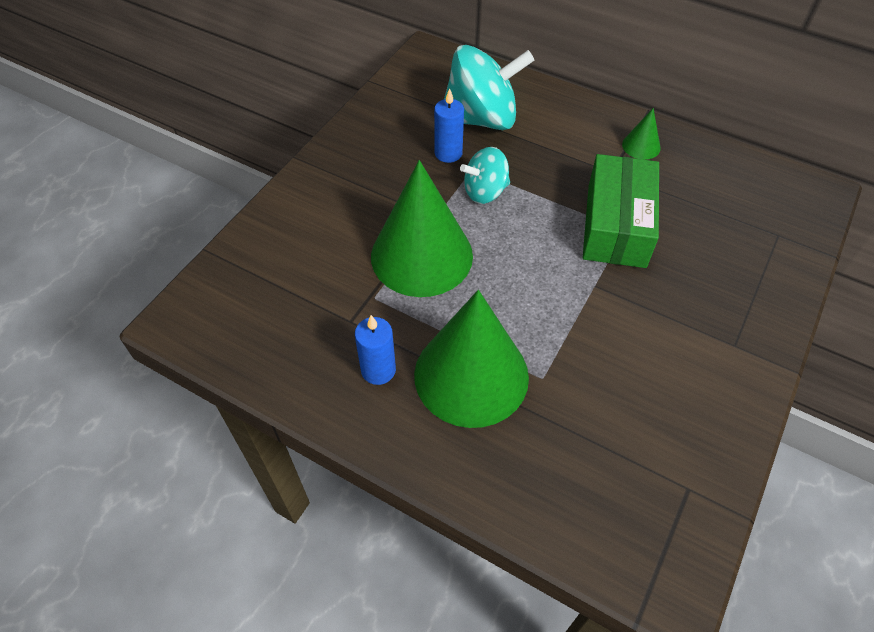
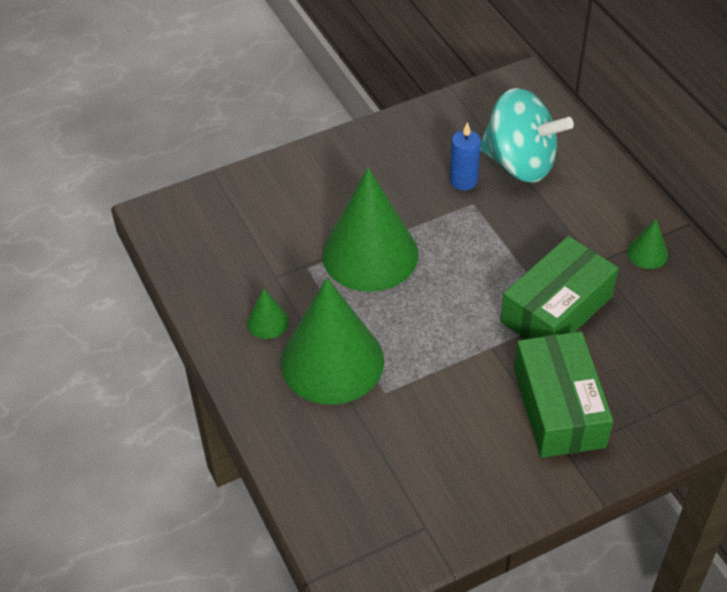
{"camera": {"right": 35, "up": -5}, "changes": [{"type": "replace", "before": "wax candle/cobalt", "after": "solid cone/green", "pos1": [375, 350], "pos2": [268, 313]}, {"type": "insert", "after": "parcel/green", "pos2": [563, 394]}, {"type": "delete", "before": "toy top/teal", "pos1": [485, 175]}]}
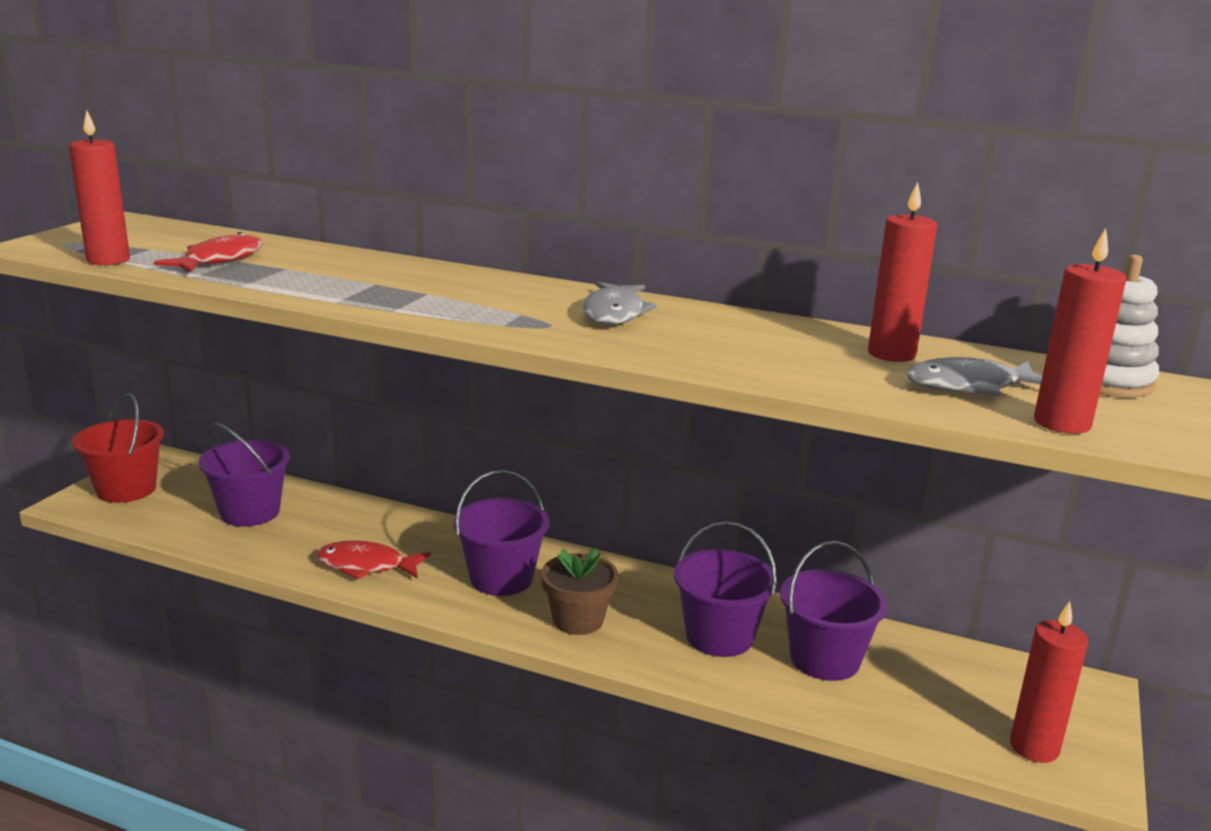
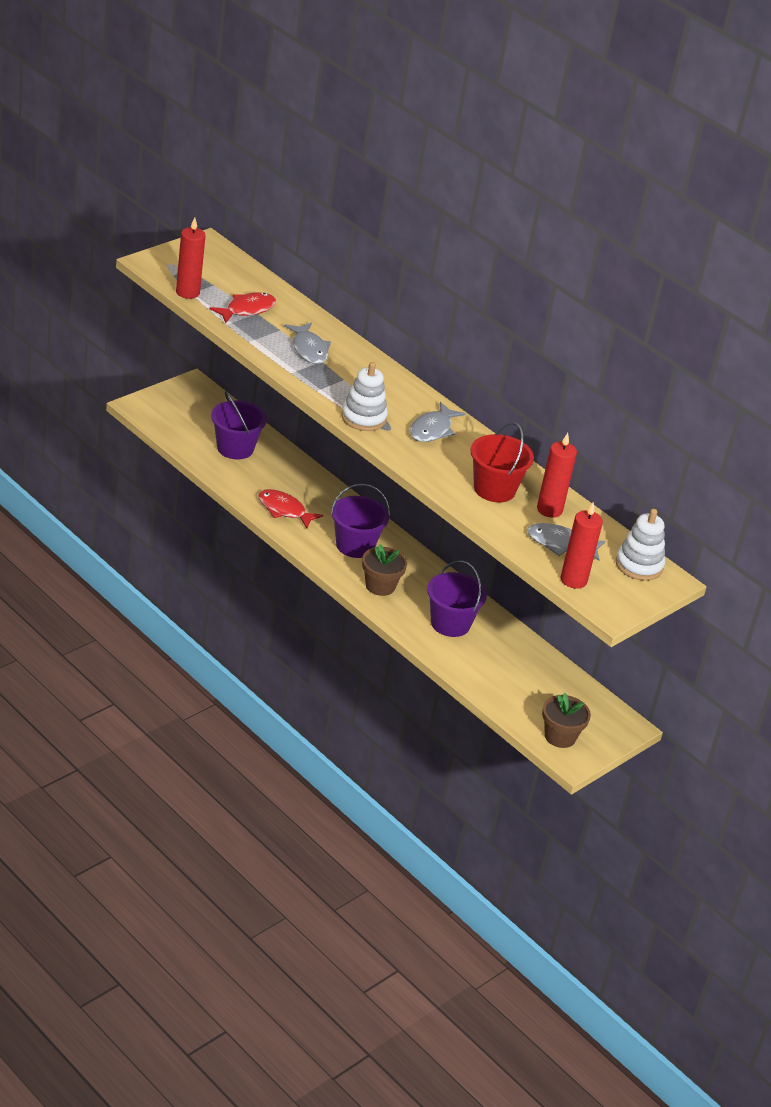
{"camera": {"right": 20, "up": 15}, "changes": [{"type": "insert", "after": "fish/gray", "pos2": [307, 343]}, {"type": "insert", "after": "stacking toy/white", "pos2": [364, 396]}, {"type": "move", "before": "sand bucket/crimson", "pos1": [118, 448], "pos2": [502, 462]}, {"type": "replace", "before": "wax candle/crimson", "after": "plant pot/brown", "pos1": [1049, 682], "pos2": [566, 720]}, {"type": "delete", "before": "sand bucket/royal purple", "pos1": [834, 611]}]}
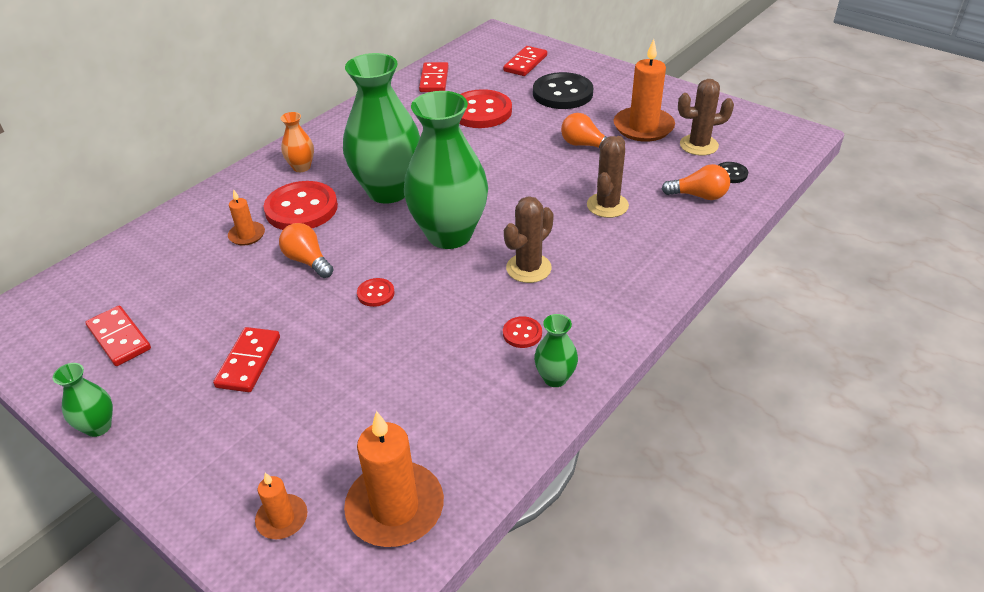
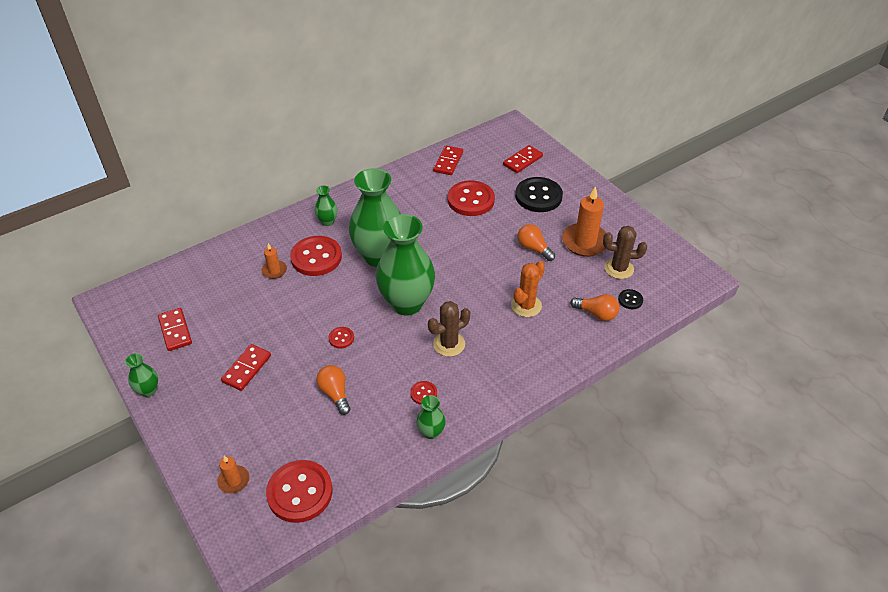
{"camera": {"right": 15, "up": 5}, "changes": [{"type": "replace", "before": "wax candle/bright orange", "after": "shirt button/crimson", "pos1": [394, 479], "pos2": [299, 491]}, {"type": "recolor", "before": "tall vase/bright orange", "after": "tall vase/green", "pos1": [297, 142], "pos2": [326, 206]}, {"type": "move", "before": "lightbulb/bright orange", "pos1": [306, 250], "pos2": [333, 390]}, {"type": "recolor", "before": "cactus/brown", "after": "cactus/bright orange", "pos1": [608, 177], "pos2": [528, 289]}]}
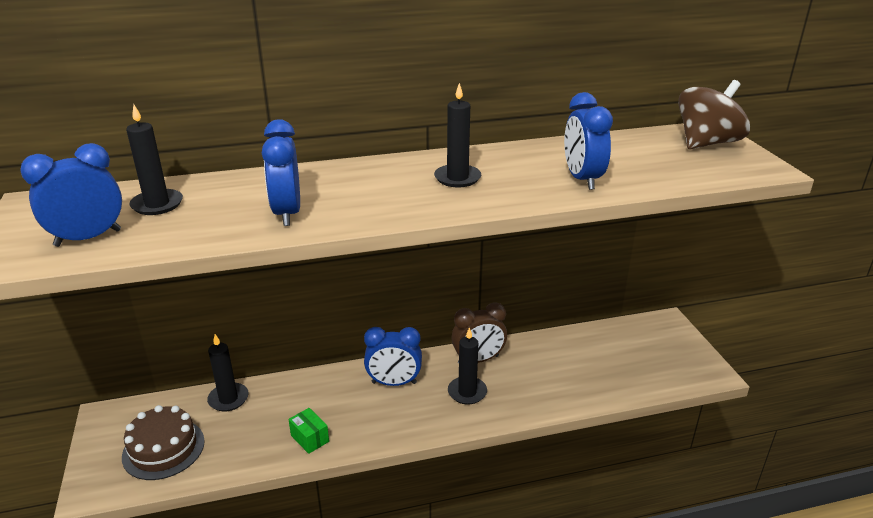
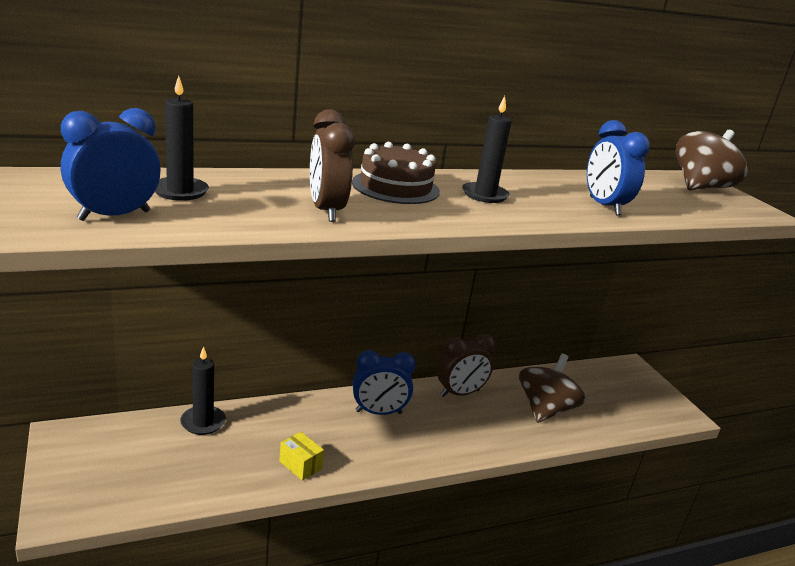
{"camera": {"right": -10, "up": -5}, "changes": [{"type": "recolor", "before": "parcel/green", "after": "parcel/golden", "pos1": [308, 431], "pos2": [301, 456]}, {"type": "recolor", "before": "clock/cobalt", "after": "clock/brown", "pos1": [281, 172], "pos2": [332, 165]}, {"type": "move", "before": "layer cake/brown", "pos1": [163, 442], "pos2": [396, 173]}, {"type": "insert", "after": "toy top/brown", "pos2": [552, 388]}, {"type": "delete", "before": "wax candle/black", "pos1": [467, 366]}]}
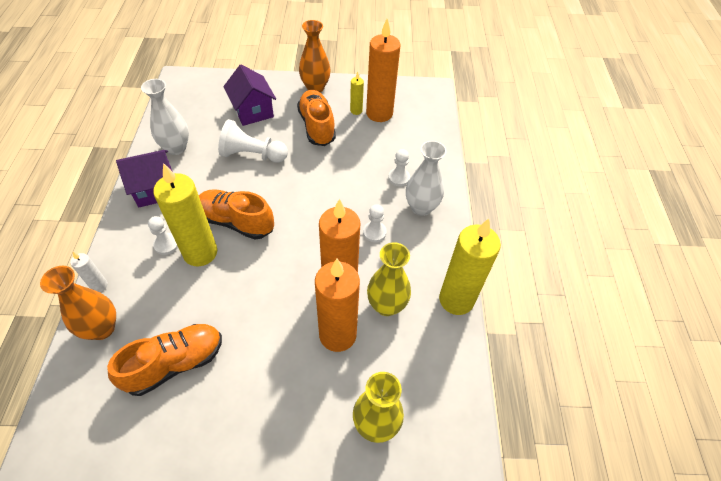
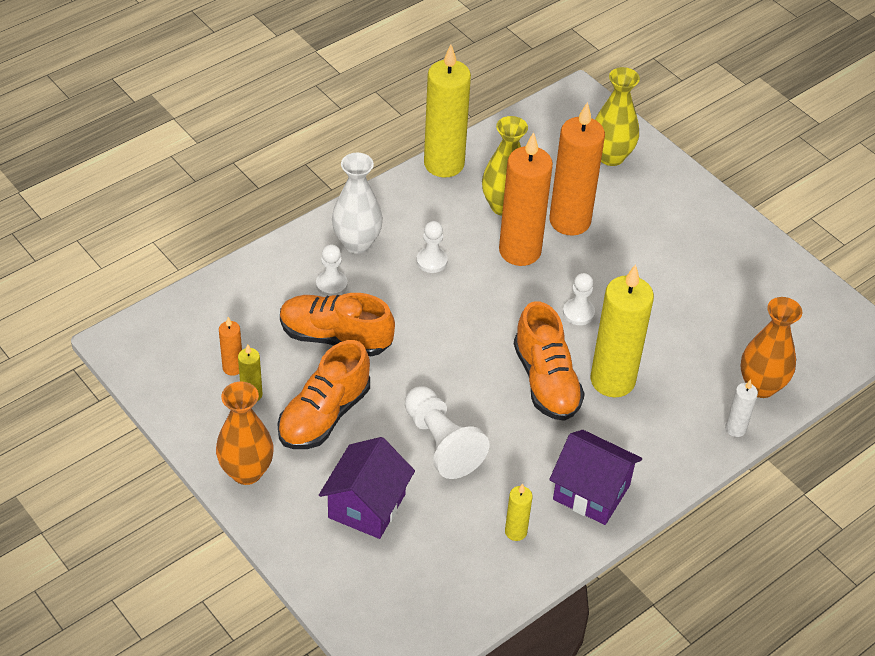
{"camera": {"right": -130, "up": -5}, "changes": [{"type": "resize", "before": "wax candle/bright orange", "pos1": [383, 70], "pos2": [230, 346], "scale": 0.46}, {"type": "move", "before": "sneaker/bright orange", "pos1": [164, 360], "pos2": [337, 324]}, {"type": "replace", "before": "tall vase/white", "after": "wax candle/golden", "pos1": [165, 117], "pos2": [519, 512]}, {"type": "move", "before": "pawn/white", "pos1": [163, 235], "pos2": [579, 299]}]}
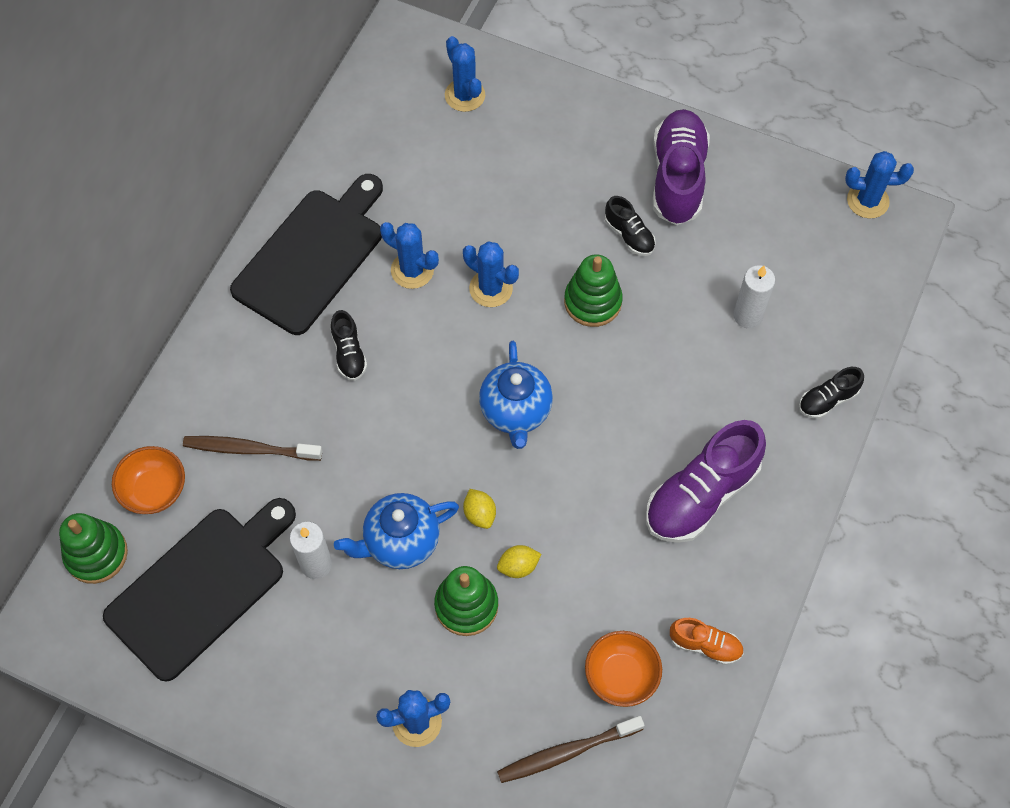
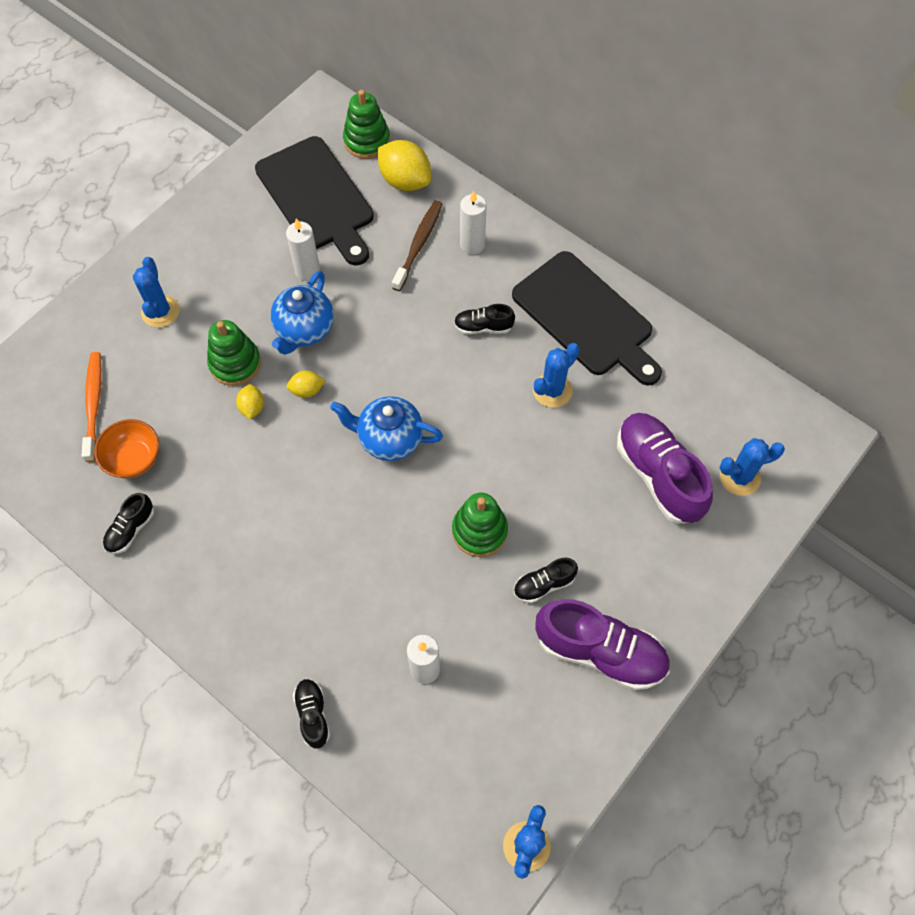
{"camera": {"right": 105, "up": 0}, "changes": [{"type": "recolor", "before": "dental brush/brown", "after": "dental brush/bright orange", "pos1": [571, 749], "pos2": [91, 407]}, {"type": "recolor", "before": "sneaker/bright orange", "after": "sneaker/black", "pos1": [707, 641], "pos2": [128, 523]}, {"type": "rotate", "before": "tea pot/cobalt", "pos1": [396, 531], "pos2": [302, 313], "turn": -150}, {"type": "replace", "before": "bowl/bright orange", "after": "toy lemon/golden", "pos1": [148, 480], "pos2": [404, 165]}, {"type": "insert", "after": "wax candle/white", "pos2": [473, 222]}, {"type": "move", "before": "sneaker/royal purple", "pos1": [706, 481], "pos2": [665, 468]}, {"type": "delete", "before": "cactus/cobalt", "pos1": [491, 274]}]}
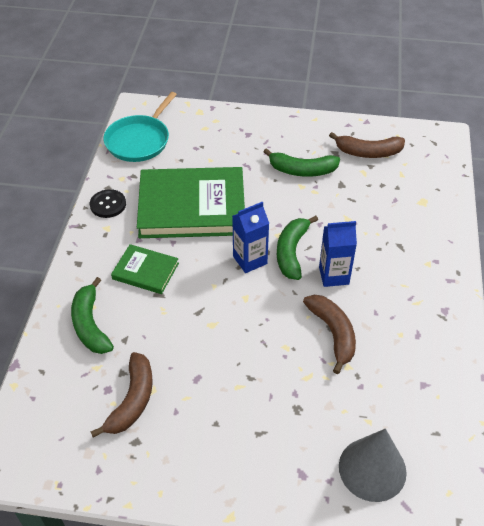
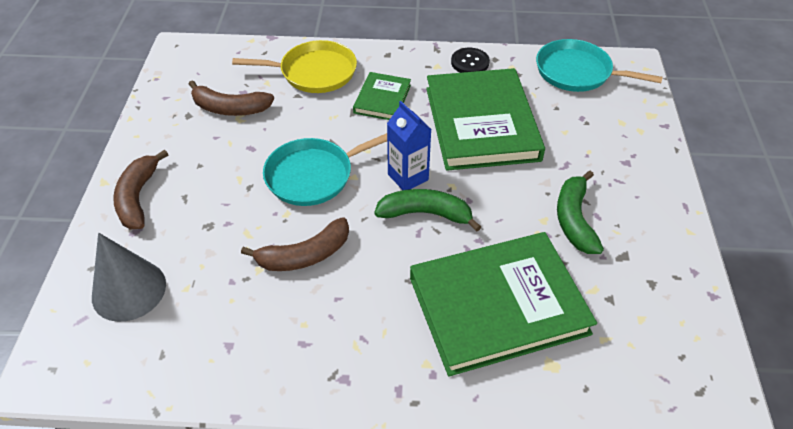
{"camera": {"right": 85, "up": 0}, "changes": [{"type": "move", "before": "toy banana/brown", "pos1": [367, 145], "pos2": [141, 189]}, {"type": "replace", "before": "toy banana/green", "after": "frying pan/golden", "pos1": [92, 315], "pos2": [294, 66]}, {"type": "insert", "after": "frying pan/teal", "pos2": [325, 169]}, {"type": "insert", "after": "book/green", "pos2": [503, 304]}, {"type": "delete", "before": "carton/cobalt", "pos1": [338, 254]}]}
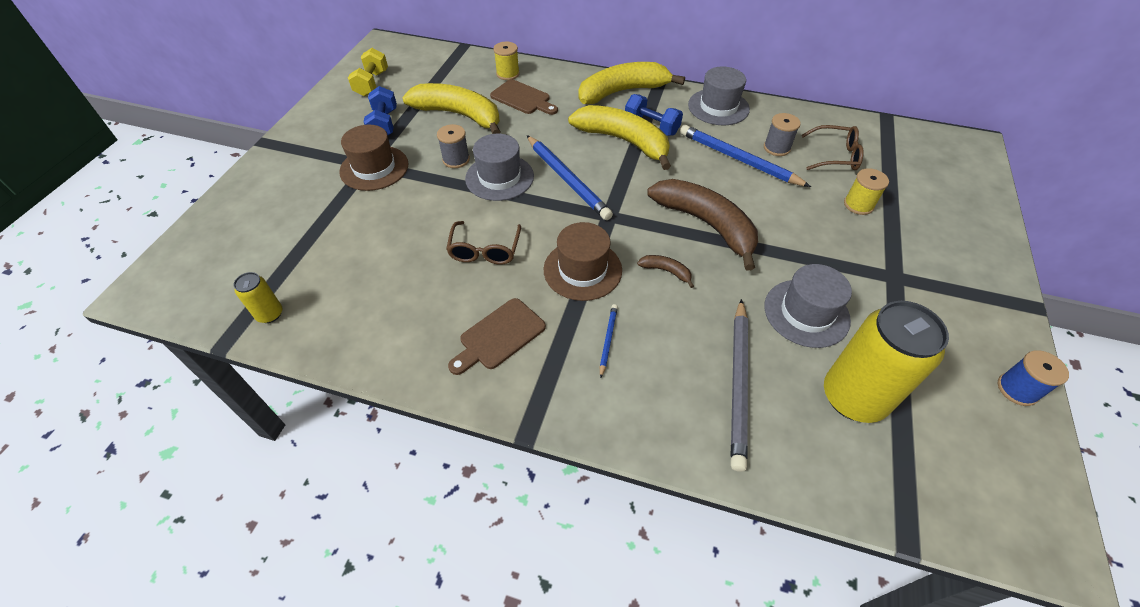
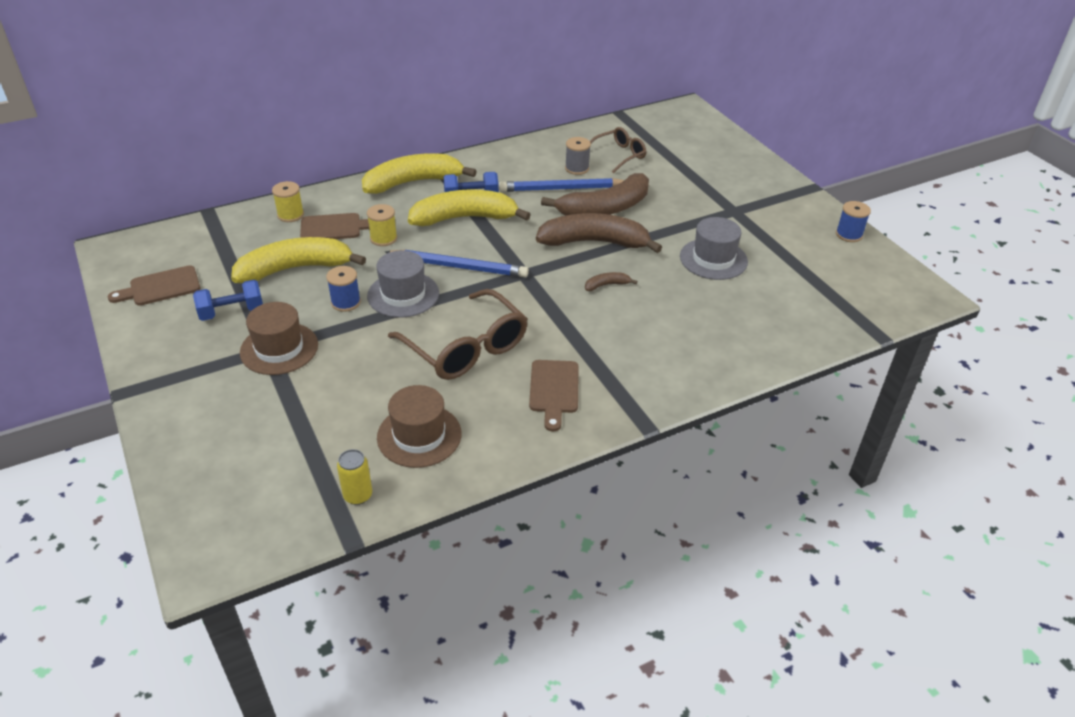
{"camera": {"right": -45, "up": -10}, "changes": [{"type": "replace", "before": "free weight/golden", "after": "cutting board/brown", "pos1": [368, 72], "pos2": [154, 285]}, {"type": "rotate", "before": "free weight/cobalt", "pos1": [380, 110], "pos2": [228, 300], "turn": -60}, {"type": "recolor", "before": "spool/gray", "after": "spool/cobalt", "pos1": [453, 146], "pos2": [343, 289]}, {"type": "rotate", "before": "toy banana/golden", "pos1": [631, 83], "pos2": [419, 173], "turn": 45}, {"type": "move", "before": "spool/golden", "pos1": [866, 191], "pos2": [382, 225]}, {"type": "move", "before": "hat/brown", "pos1": [583, 261], "pos2": [419, 426]}, {"type": "resize", "before": "spectacles/brown", "pos1": [483, 243], "pos2": [458, 334], "scale": 1.71}, {"type": "insert", "after": "toy banana/brown", "pos2": [595, 194]}, {"type": "delete", "before": "wooden pencil/cobalt", "pos1": [609, 341]}, {"type": "delete", "before": "hat/gray", "pos1": [719, 95]}, {"type": "delete", "before": "wooden pencil/gray", "pos1": [739, 385]}, {"type": "delete", "before": "can/golden", "pos1": [886, 362]}]}
